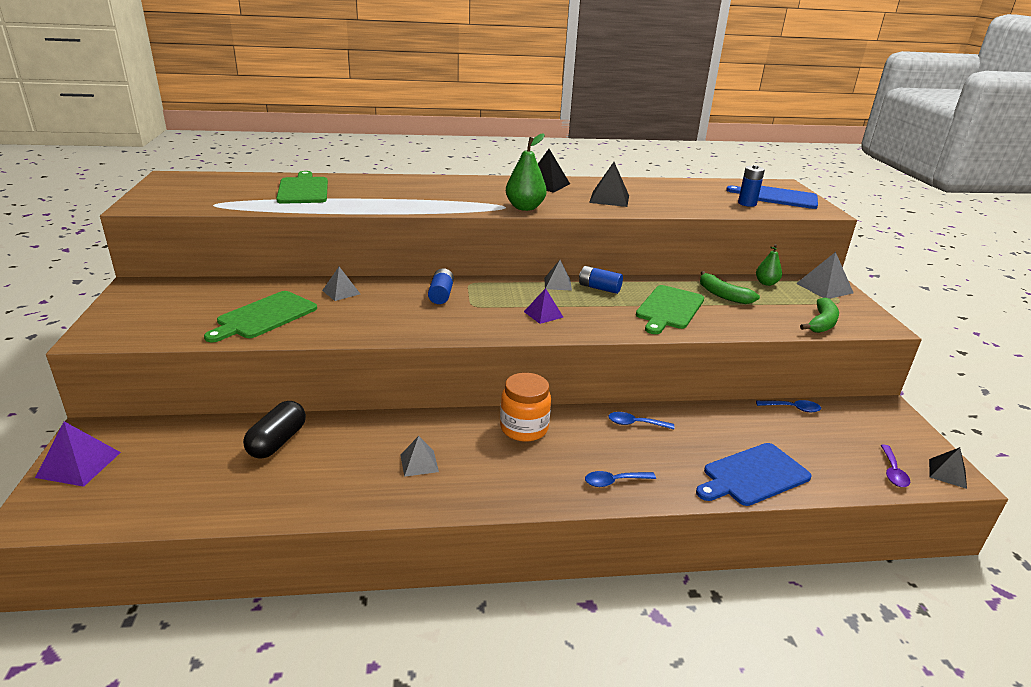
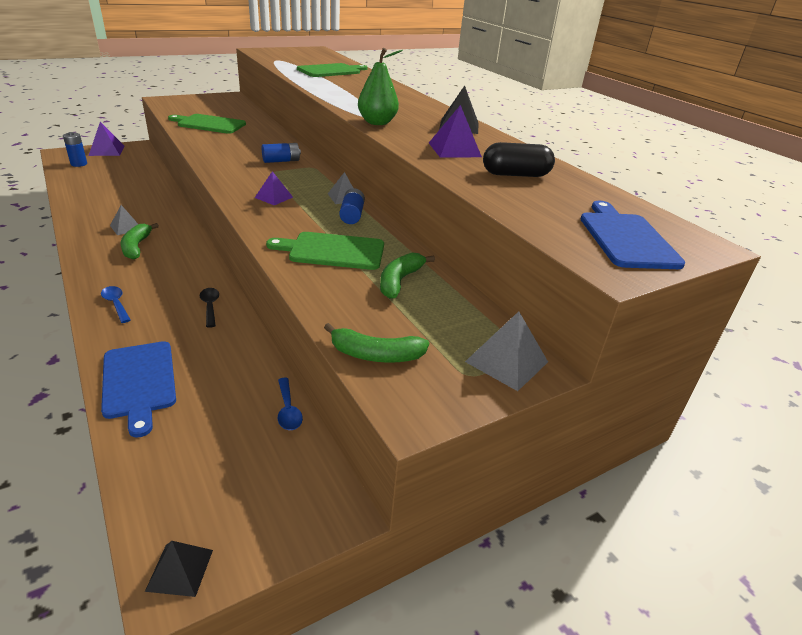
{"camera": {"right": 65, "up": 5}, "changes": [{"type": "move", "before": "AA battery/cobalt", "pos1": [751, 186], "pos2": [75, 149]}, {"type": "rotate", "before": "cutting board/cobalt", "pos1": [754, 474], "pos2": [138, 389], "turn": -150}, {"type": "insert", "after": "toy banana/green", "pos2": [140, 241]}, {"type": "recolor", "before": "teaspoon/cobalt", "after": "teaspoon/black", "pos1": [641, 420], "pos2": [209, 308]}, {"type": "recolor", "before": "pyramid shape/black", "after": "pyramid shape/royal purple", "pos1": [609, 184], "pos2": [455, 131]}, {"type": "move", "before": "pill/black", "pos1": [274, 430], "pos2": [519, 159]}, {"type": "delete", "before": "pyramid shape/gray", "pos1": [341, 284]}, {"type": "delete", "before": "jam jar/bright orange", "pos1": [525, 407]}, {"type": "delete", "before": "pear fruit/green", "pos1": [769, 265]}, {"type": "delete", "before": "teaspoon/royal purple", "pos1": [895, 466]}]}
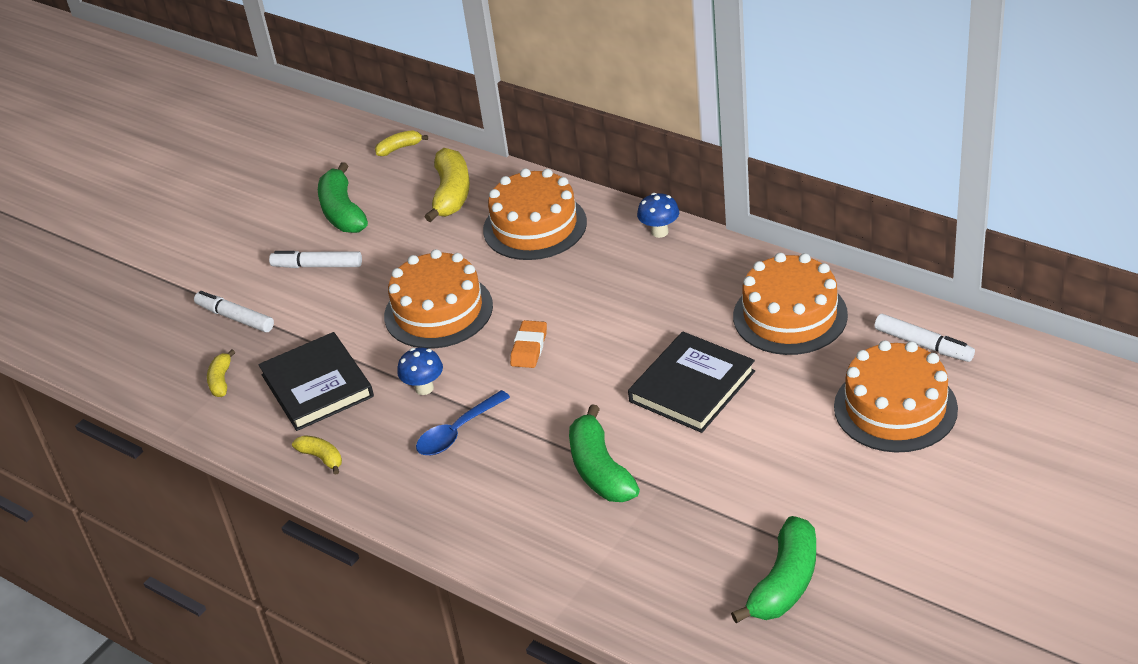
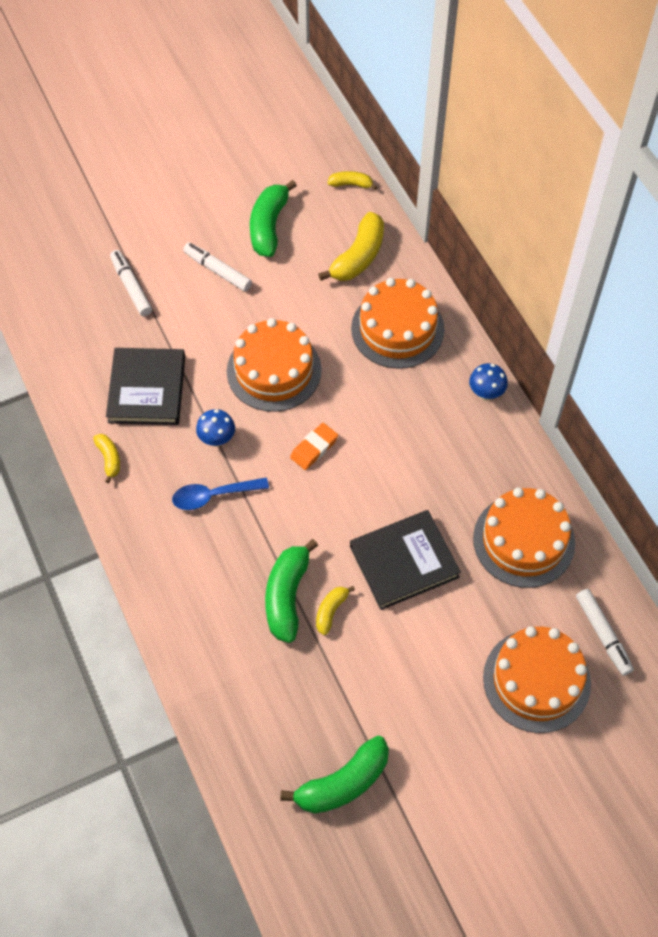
{"camera": {"right": 25, "up": 20}, "changes": [{"type": "move", "before": "toy banana/golden", "pos1": [221, 373], "pos2": [335, 610]}]}
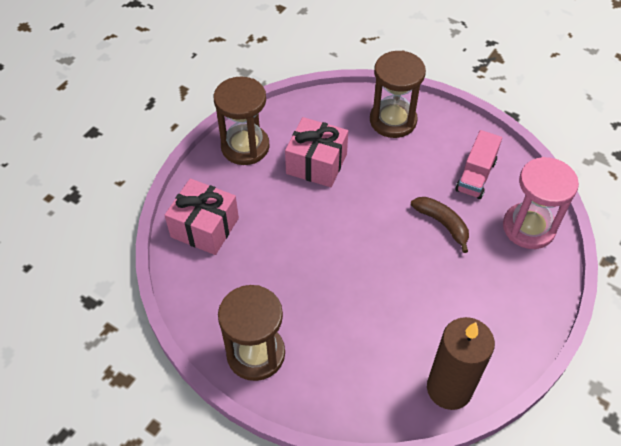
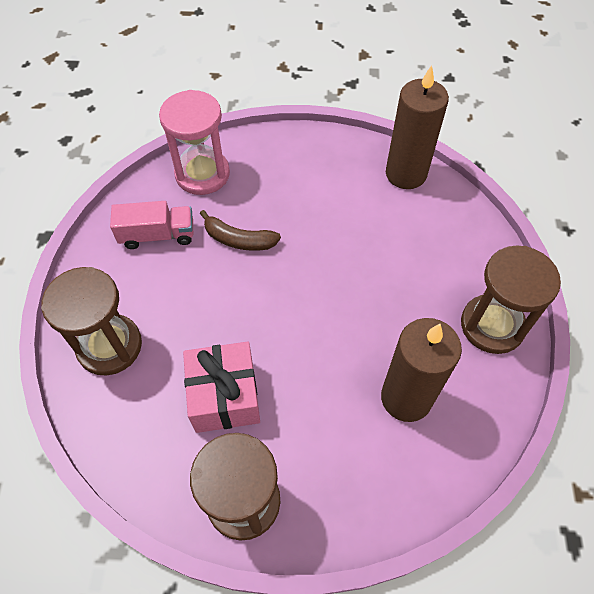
{"camera": {"right": -120, "up": 5}, "changes": [{"type": "rotate", "before": "toy banana/brown", "pos1": [440, 225], "pos2": [240, 230], "turn": -90}, {"type": "insert", "after": "wax candle/brown", "pos2": [421, 370]}, {"type": "delete", "before": "wrapped gift/rose-pink", "pos1": [202, 216]}]}
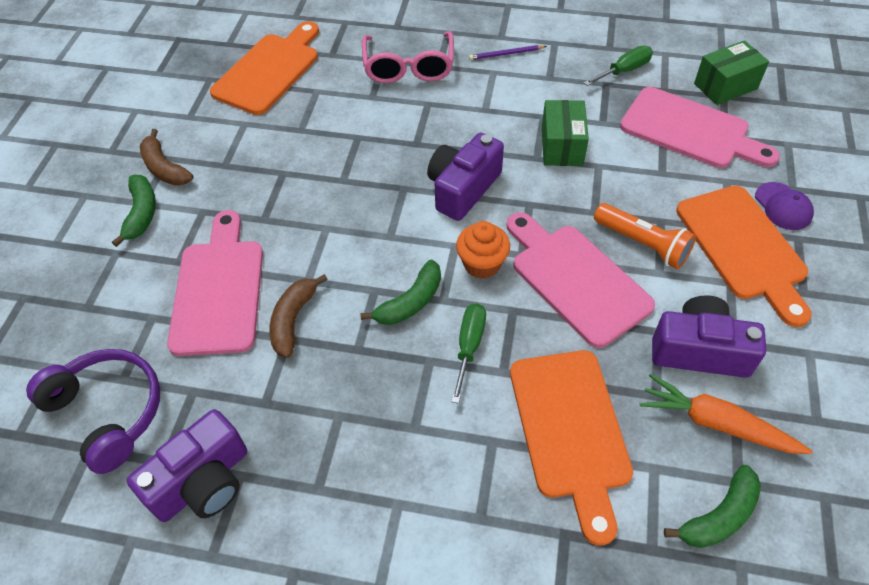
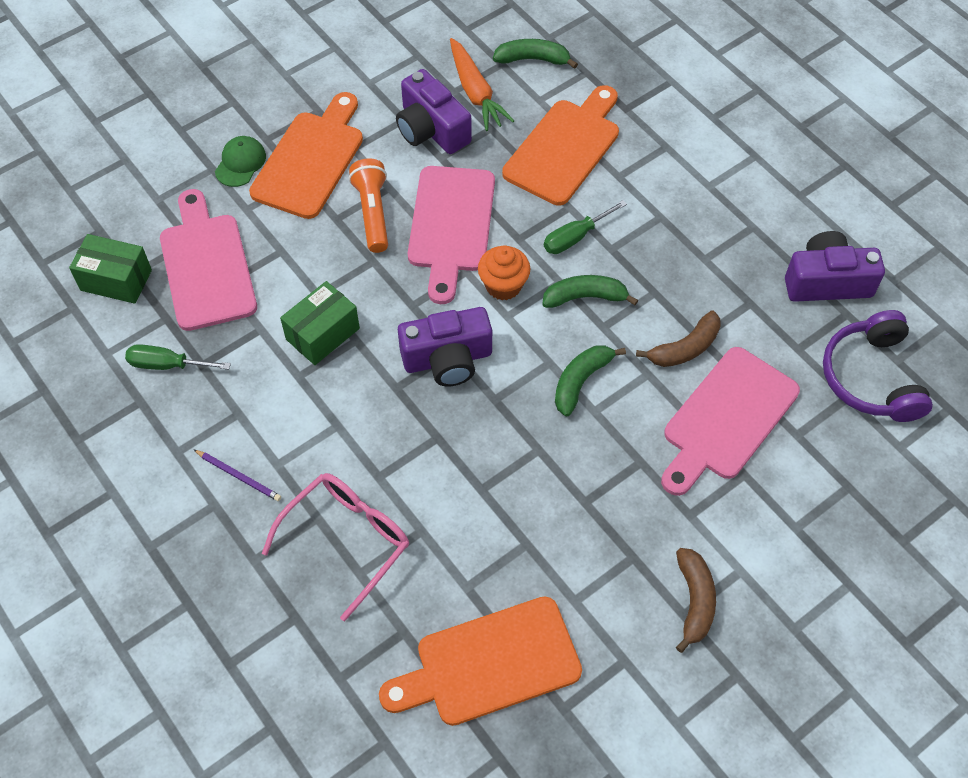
{"camera": {"right": -140, "up": 5}, "changes": [{"type": "recolor", "before": "cap/royal purple", "after": "cap/green", "pos1": [784, 206], "pos2": [240, 161]}, {"type": "move", "before": "toy banana/green", "pos1": [134, 211], "pos2": [590, 380]}]}
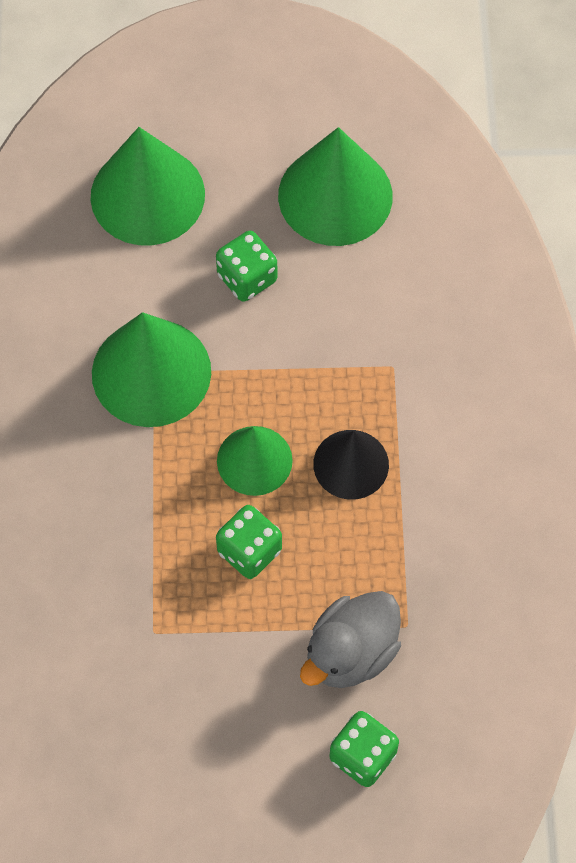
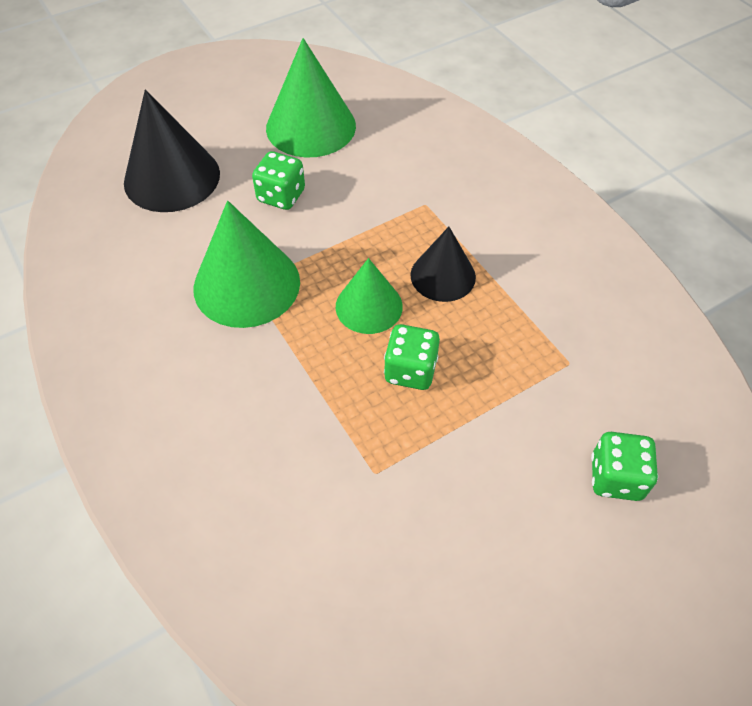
{"camera": {"right": -30, "up": -10}, "changes": [{"type": "recolor", "before": "solid cone/green", "after": "solid cone/black", "pos1": [147, 186], "pos2": [172, 151]}, {"type": "delete", "before": "rubber duck/gray", "pos1": [350, 639]}]}
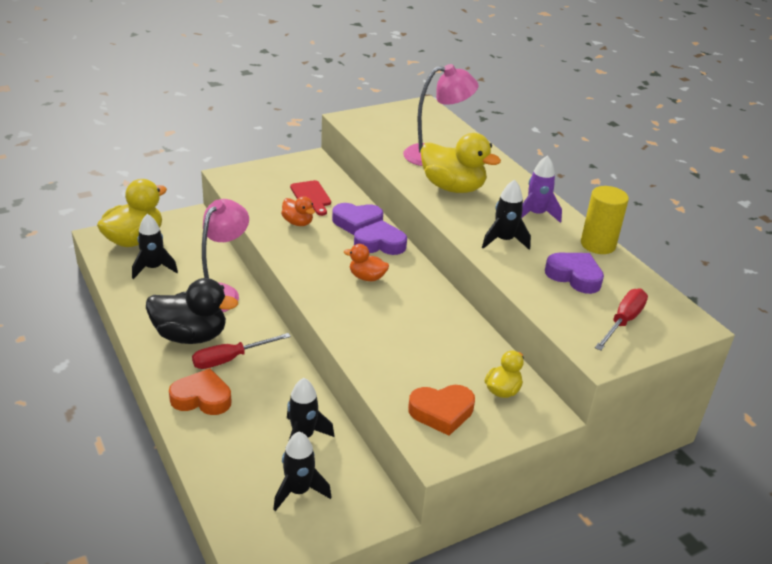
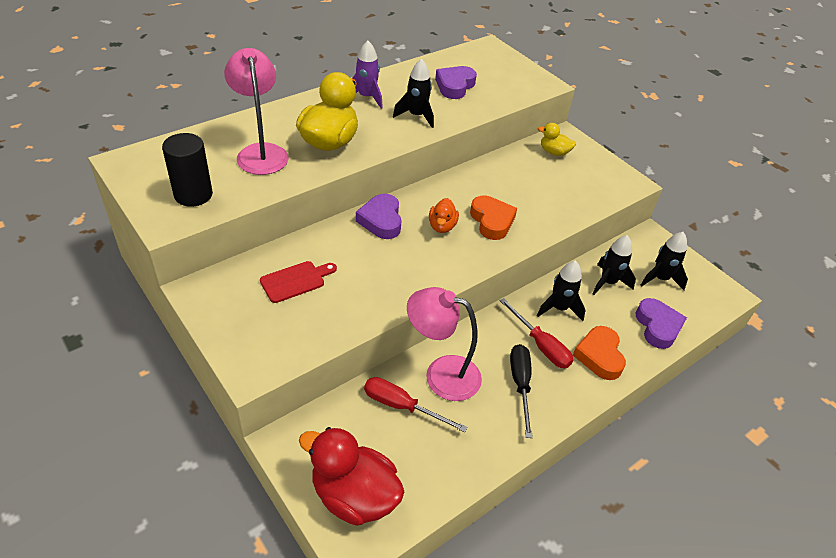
{"camera": {"right": -100, "up": 10}, "changes": [{"type": "insert", "after": "solid cylinder/black", "pos2": [187, 170]}, {"type": "recolor", "before": "rubber duck/golden", "after": "rubber duck/crimson", "pos1": [132, 213], "pos2": [351, 476]}, {"type": "move", "before": "flat screwdriver/crimson", "pos1": [621, 320], "pos2": [415, 405]}, {"type": "move", "before": "love heart/bright orange", "pos1": [441, 410], "pos2": [493, 218]}, {"type": "replace", "before": "rubber duck/black", "after": "flat screwdriver/black", "pos1": [192, 311], "pos2": [521, 391]}, {"type": "move", "before": "toy rocket/black", "pos1": [155, 246], "pos2": [561, 290]}, {"type": "move", "before": "love heart/royal purple", "pos1": [357, 219], "pos2": [661, 323]}, {"type": "delete", "before": "rubber duck/bright orange", "pos1": [298, 211]}, {"type": "delete", "before": "solid cylinder/golden", "pos1": [605, 220]}]}
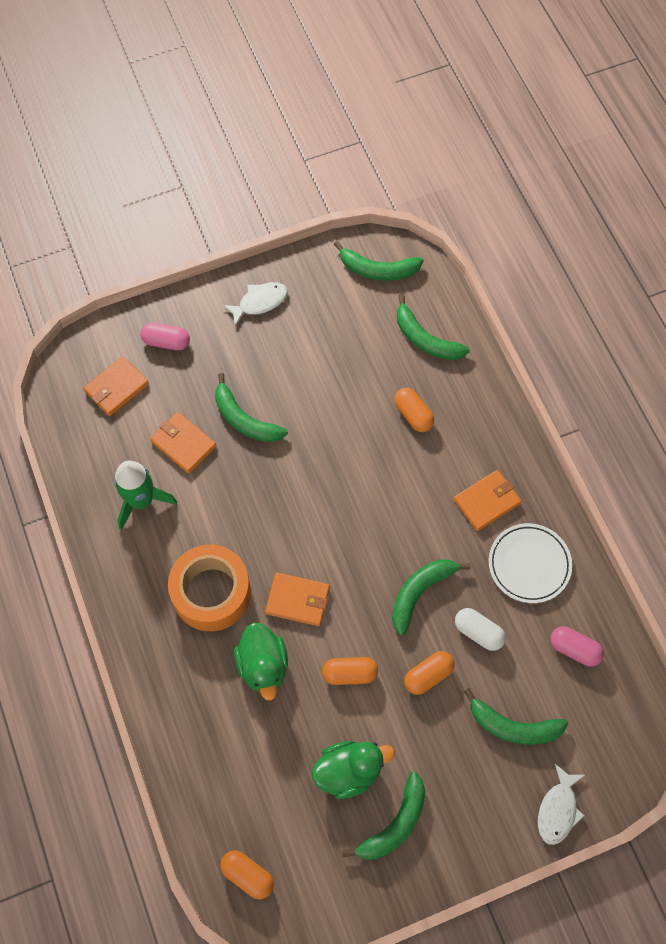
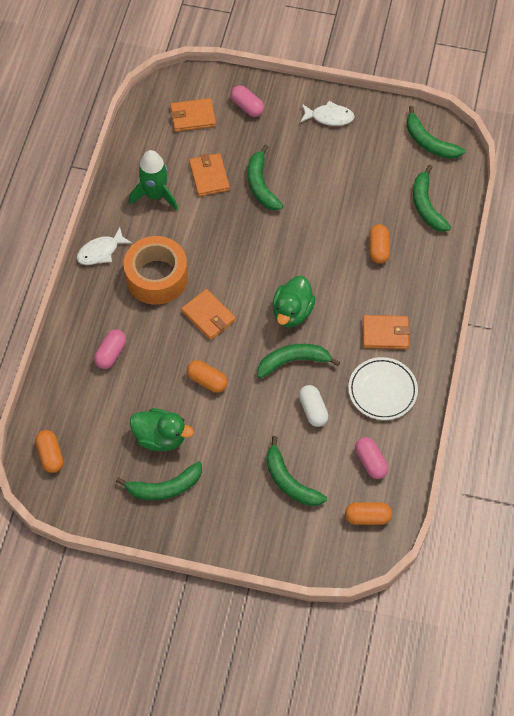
{"camera": {"right": 35, "up": -5}, "changes": [{"type": "move", "before": "fish/white", "pos1": [561, 804], "pos2": [104, 246]}, {"type": "insert", "after": "pill/rose-pink", "pos2": [110, 349]}, {"type": "move", "before": "rubber duck/green", "pos1": [261, 661], "pos2": [293, 302]}, {"type": "move", "before": "pill/bright orange", "pos1": [429, 673], "pos2": [368, 513]}]}
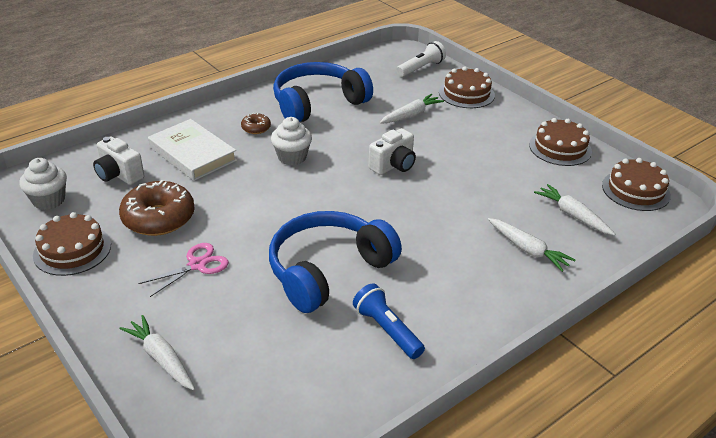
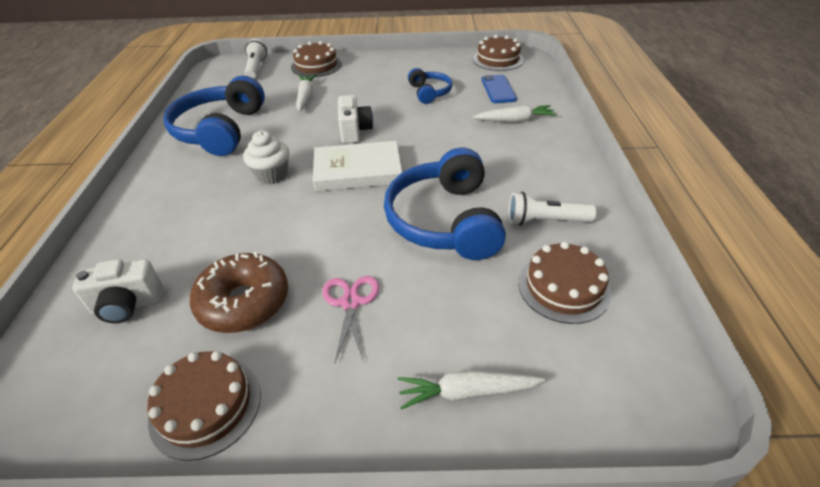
{"camera": {"right": -50, "up": 5}, "changes": [{"type": "move", "before": "book/white", "pos1": [192, 150], "pos2": [357, 166]}, {"type": "insert", "after": "over-ear headphones/cobalt", "pos2": [430, 86]}, {"type": "replace", "before": "carrot/white", "after": "mobile phone/cobalt", "pos1": [574, 210], "pos2": [499, 89]}, {"type": "recolor", "before": "flashlight/cobalt", "after": "flashlight/white", "pos1": [389, 321], "pos2": [553, 209]}, {"type": "move", "before": "layer cake/brown", "pos1": [560, 142], "pos2": [564, 283]}, {"type": "delete", "before": "muffin/white", "pos1": [43, 184]}, {"type": "delete", "before": "doughnut/brown", "pos1": [256, 123]}]}
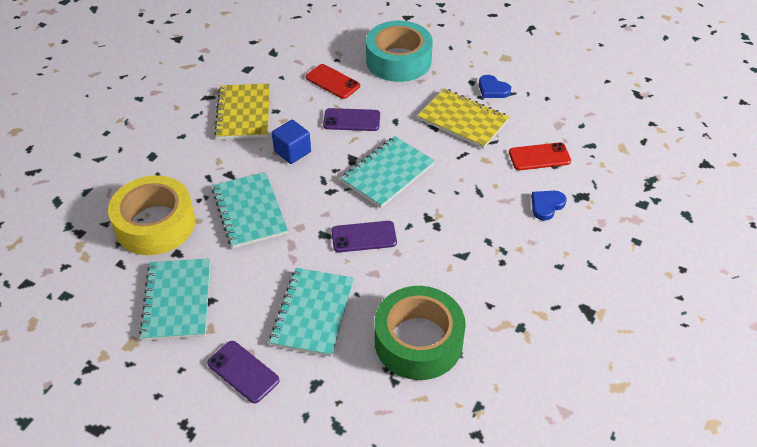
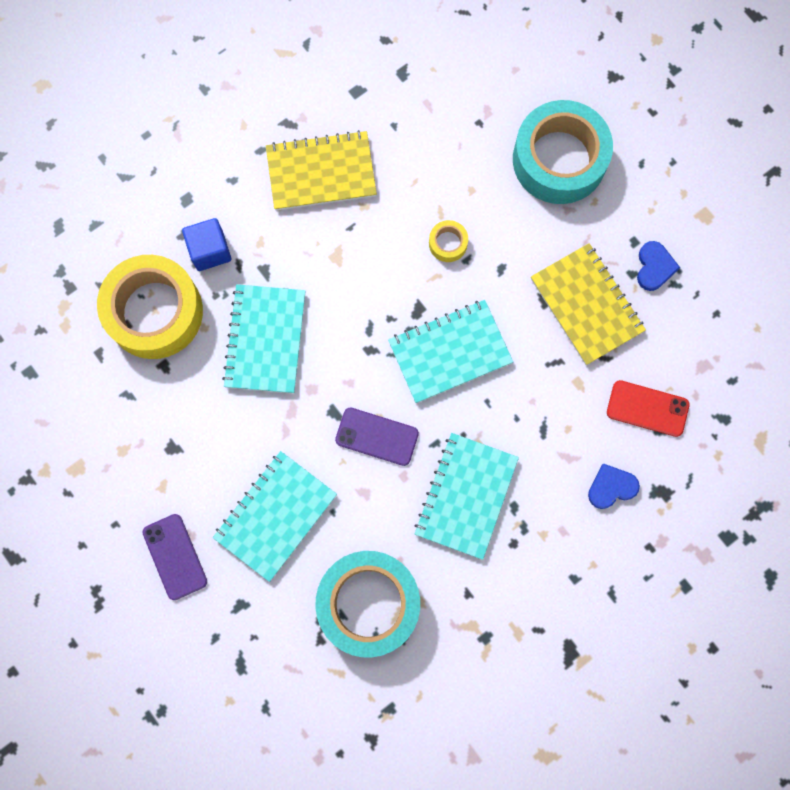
{"camera": {"right": 25, "up": 30}, "changes": [{"type": "move", "before": "solid cube/cobalt", "pos1": [291, 142], "pos2": [206, 244]}, {"type": "rotate", "before": "notepad/golden", "pos1": [242, 111], "pos2": [321, 170], "turn": 60}, {"type": "recolor", "before": "tape/green", "after": "tape/teal", "pos1": [420, 333], "pos2": [367, 604]}, {"type": "move", "before": "notepad/teal", "pos1": [174, 299], "pos2": [466, 496]}, {"type": "replace", "before": "mobile phone/royal purple", "after": "tape/golden", "pos1": [351, 119], "pos2": [448, 241]}, {"type": "rotate", "before": "love heart/cobalt", "pos1": [495, 86], "pos2": [658, 266], "turn": -150}, {"type": "delete", "before": "mobile phone/crimson", "pos1": [333, 81]}]}
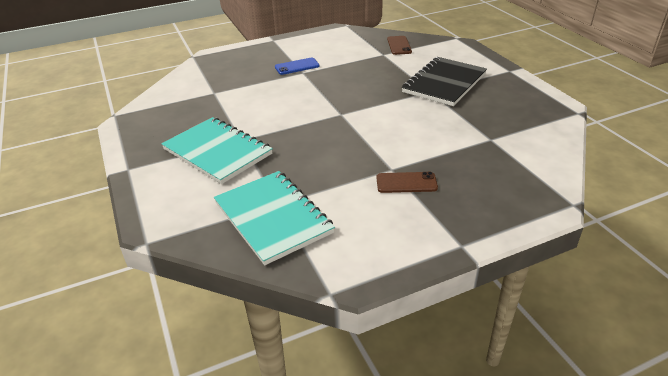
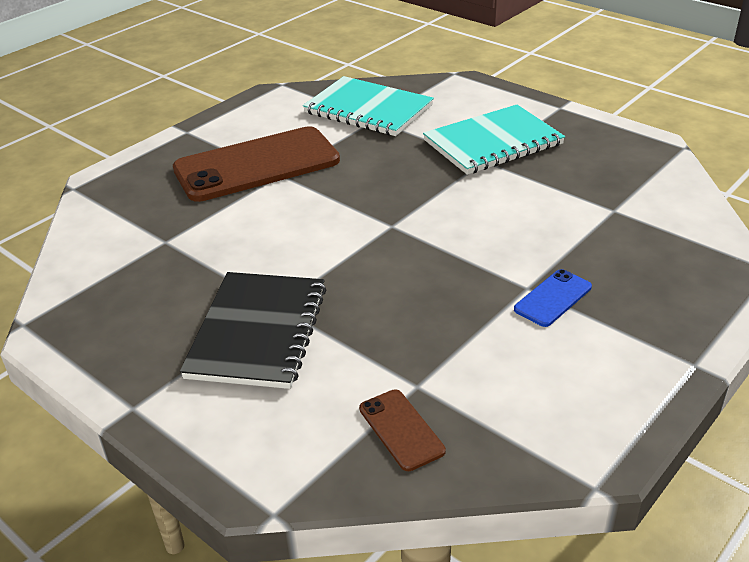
{"camera": {"right": 155, "up": 0}, "changes": [{"type": "resize", "before": "mobile phone/brown", "pos1": [407, 182], "pos2": [256, 164], "scale": 2.32}, {"type": "rotate", "before": "notepad/teal", "pos1": [217, 150], "pos2": [494, 140], "turn": -45}]}
